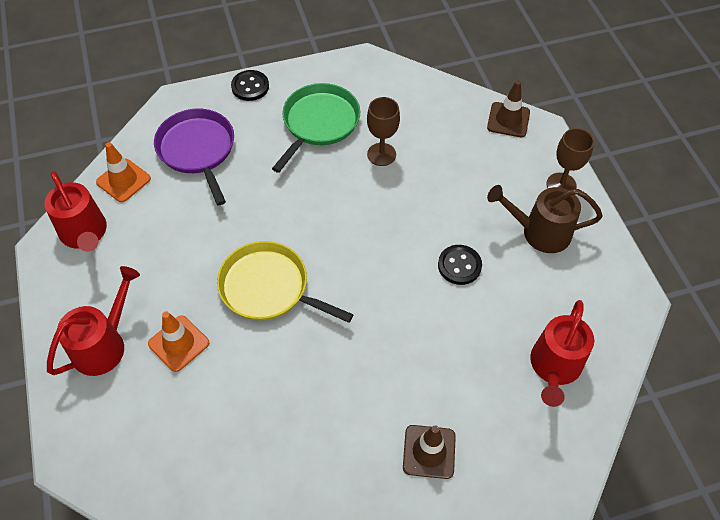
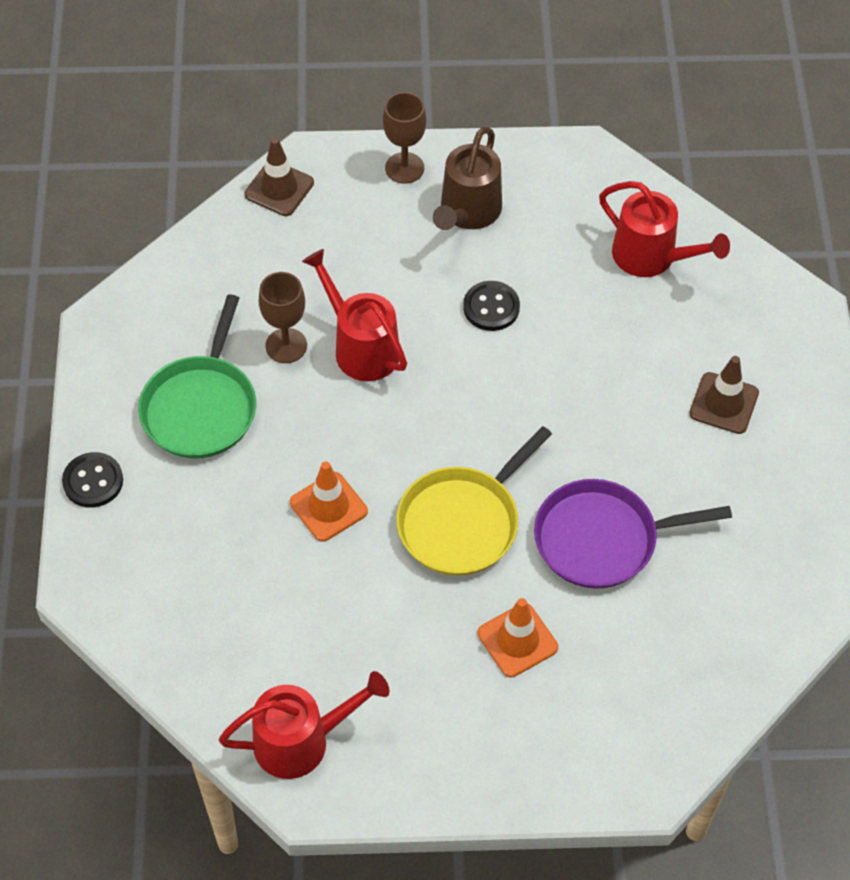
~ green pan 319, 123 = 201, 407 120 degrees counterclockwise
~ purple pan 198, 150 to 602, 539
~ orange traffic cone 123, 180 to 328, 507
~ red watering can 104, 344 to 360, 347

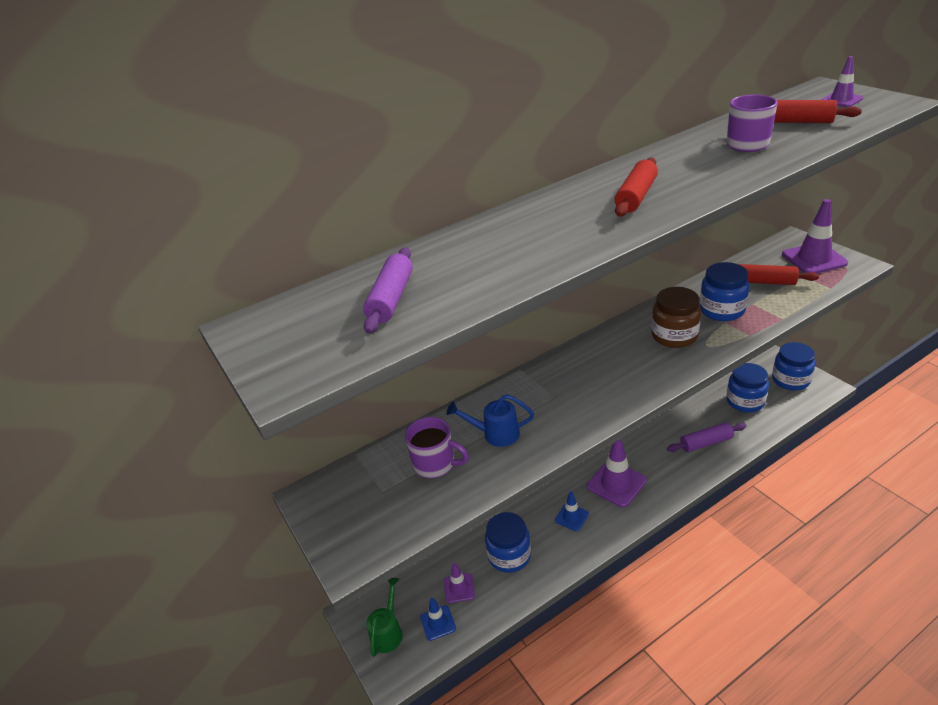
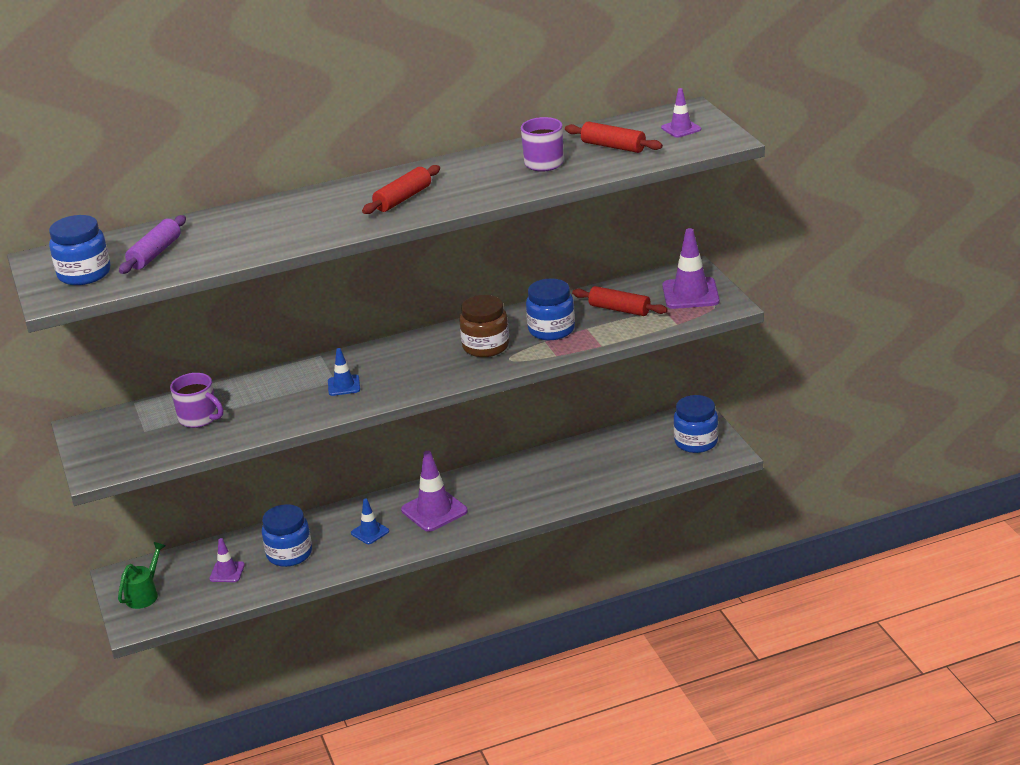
~ blue jar 745, 401 to 84, 274
- blue watering can 495, 434
- purple rolling pin 706, 443
~ blue traffic cone 438, 623 to 344, 385

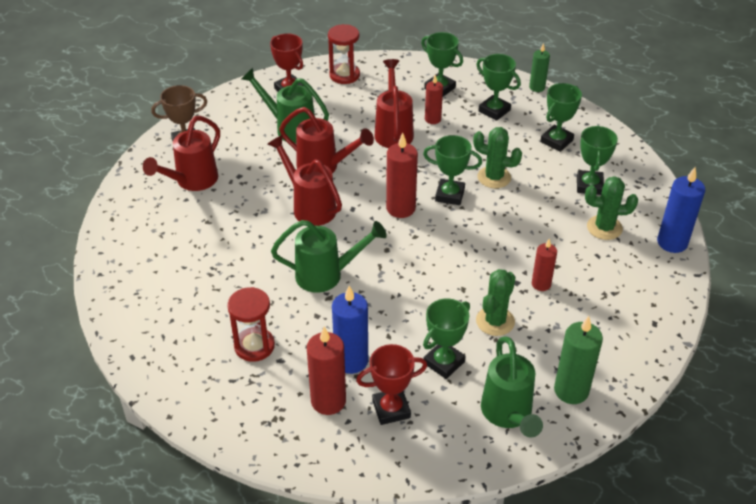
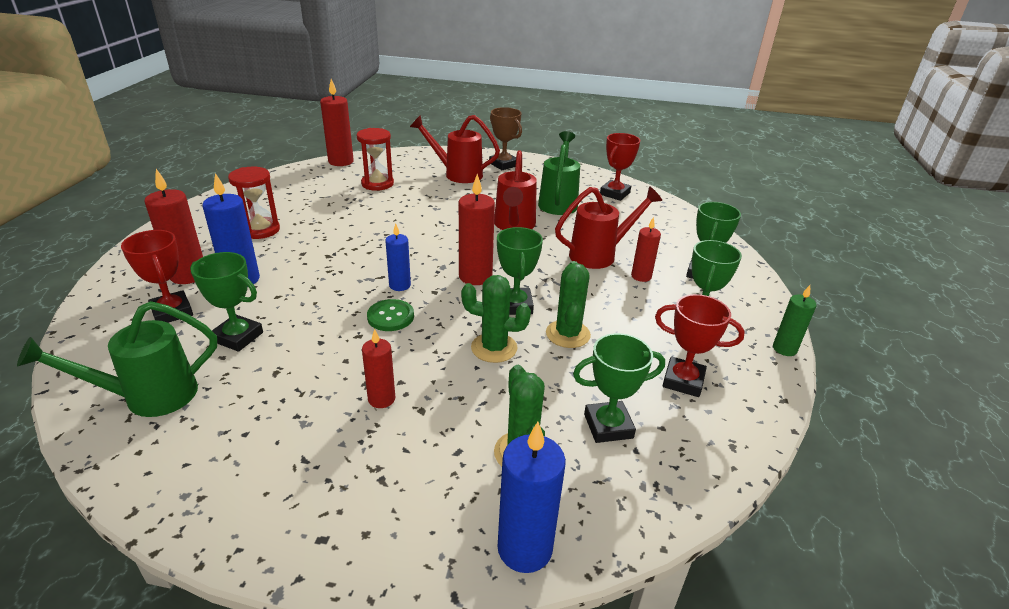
~ red hourglass 344, 75 to 377, 184
~ green trophy 556, 141 to red trophy 683, 381
- red watering can 309, 206
- green watering can 327, 275
~ green cactus 495, 321 to 494, 348
- green candle 571, 390
+ red candle 341, 161
+ blue candle 400, 285
+ green button 390, 317

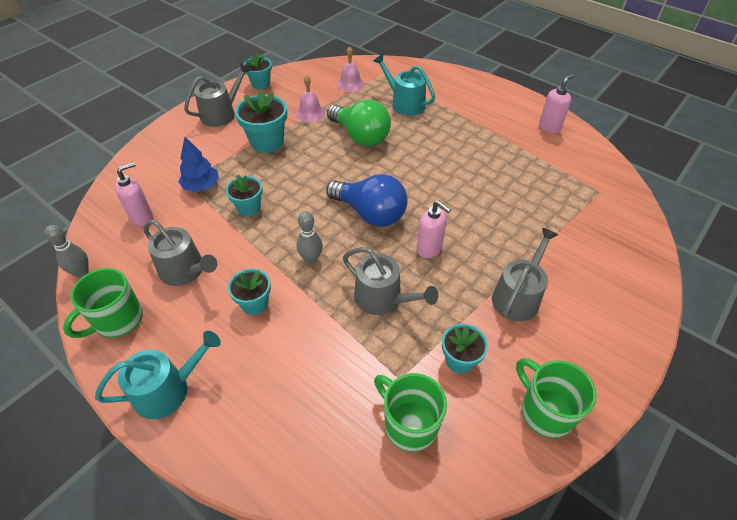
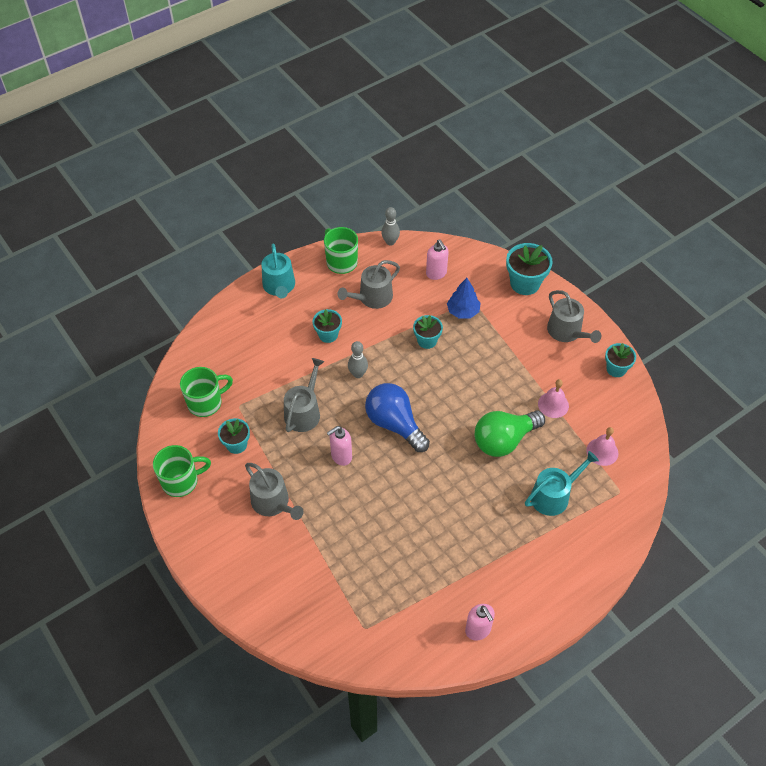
~ turquoise flower pot 267, 142 to 525, 283
~ blue light bulb 370, 213 = 394, 424 90 degrees clockwise
~ grey watering can 383, 299 = 304, 412 150 degrees clockwise

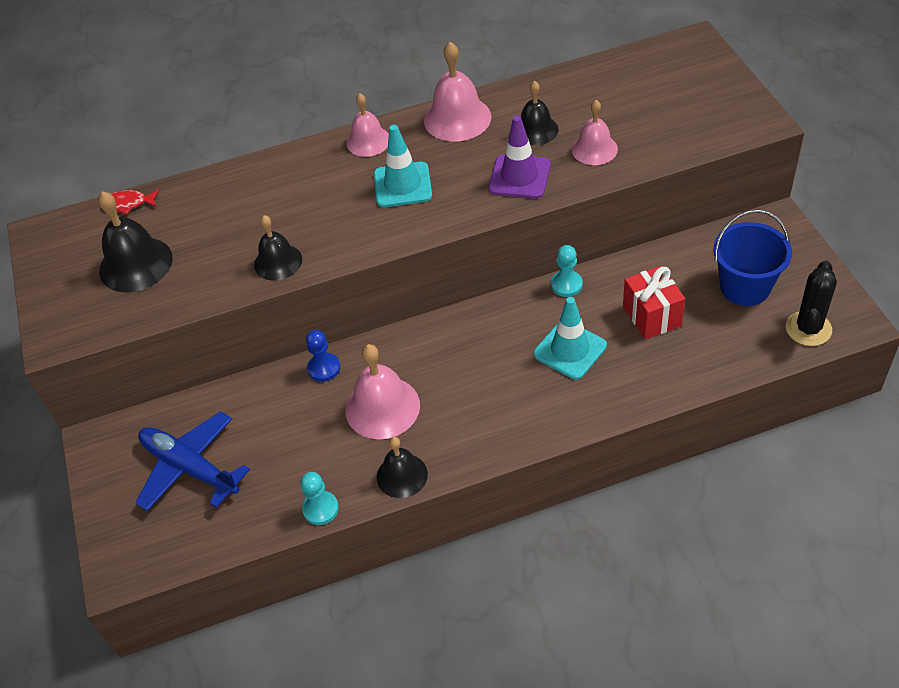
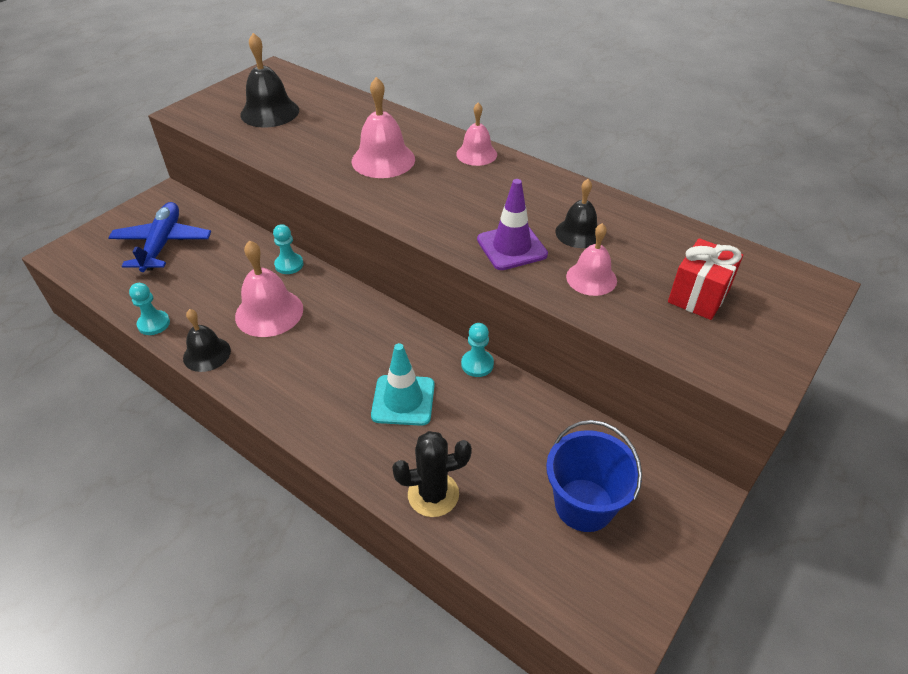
~ pink bell 457, 118 to 383, 160
- turquoise traffic cone 402, 185
- red fish 128, 204
- black bell 278, 262
~ black cactus 808, 329 to 433, 494
~ red gift 652, 316 to 698, 296
~ blue pawn 324, 368 to turquoise pawn 289, 265

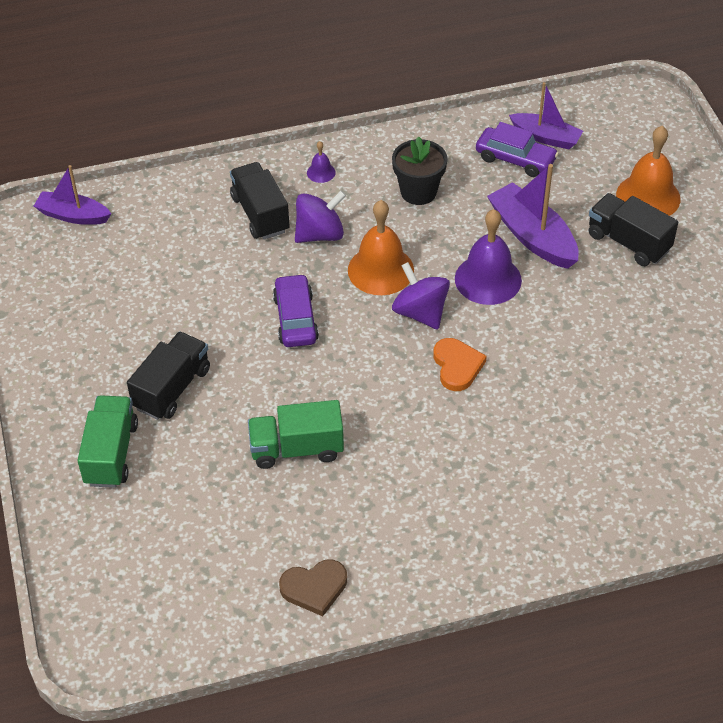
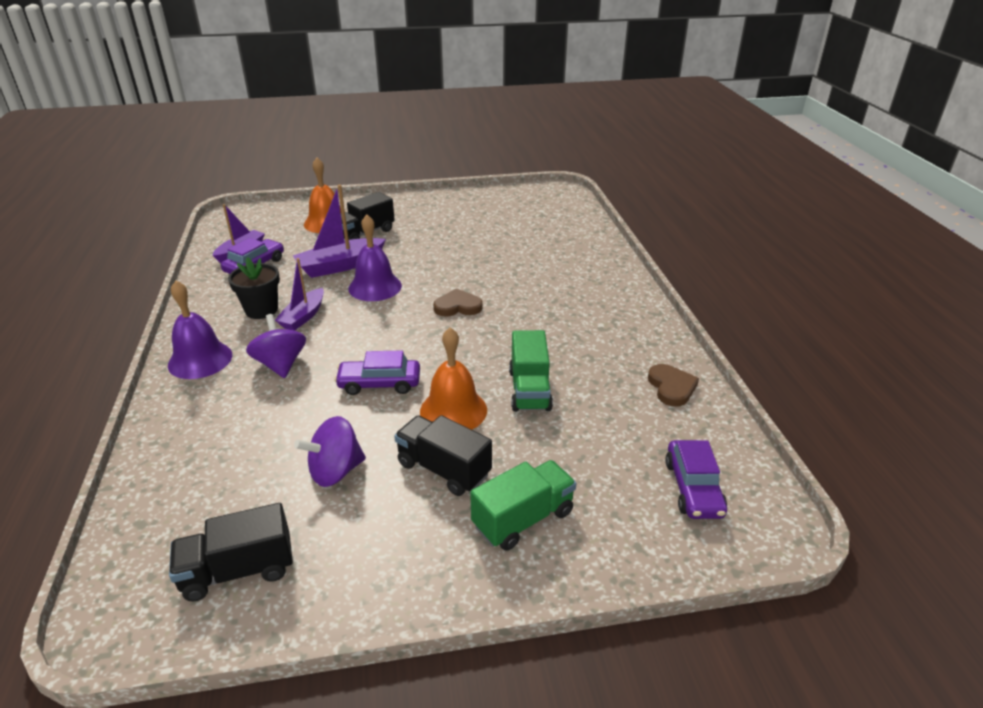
~ purple bell 321, 172 = 200, 360 x2.19
~ black truck 260, 214 to 238, 570
~ purple boat 73, 215 to 303, 316
~ orange bell 380, 270 to 453, 410
~ purple spinning top 420, 313 to 335, 471
~ orange heart 457, 366 to brown heart 457, 306
~ green truck 111, 453 = 523, 519 135 degrees clockwise
+ purple car 693, 488

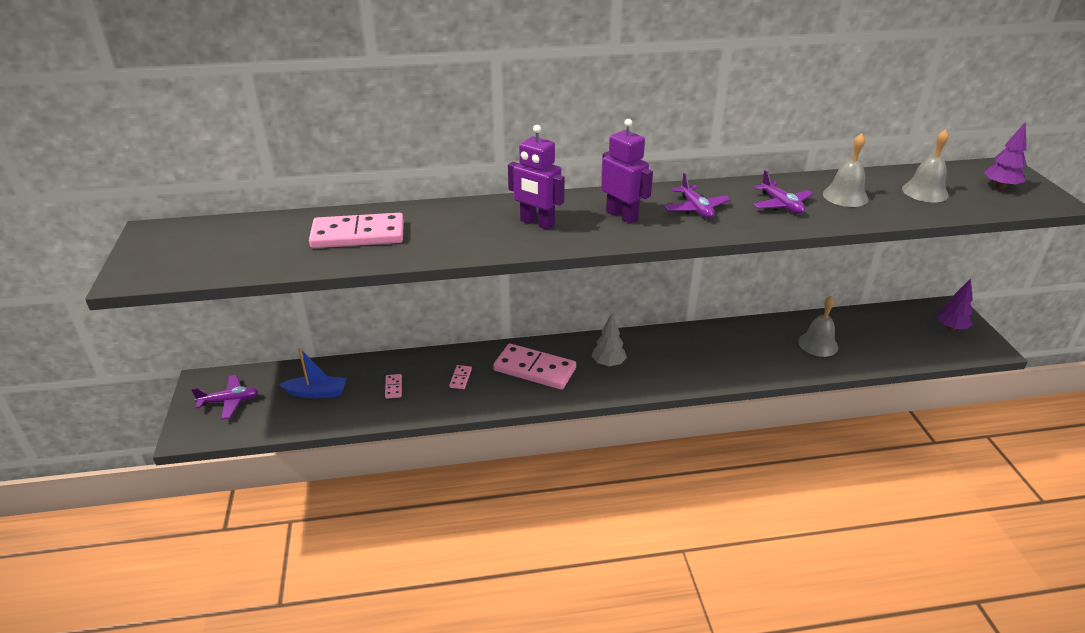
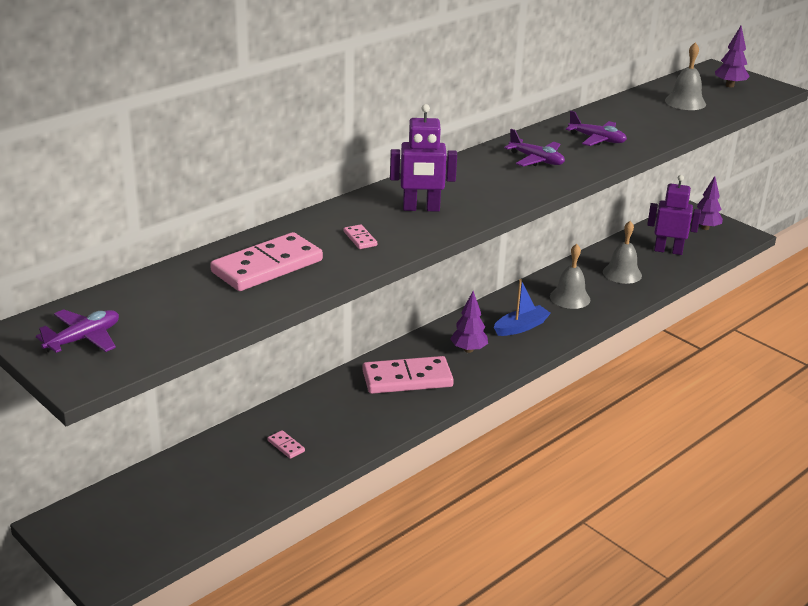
~ purple robot 622, 216 to 668, 251
~ grey bell 845, 196 to 570, 298
~ grey tree 608, 363 to purple tree 468, 350
~ blue boat 317, 393 to 521, 327
~ pink domino 460, 378 to 360, 239
~ purple plane 229, 401 to 83, 339

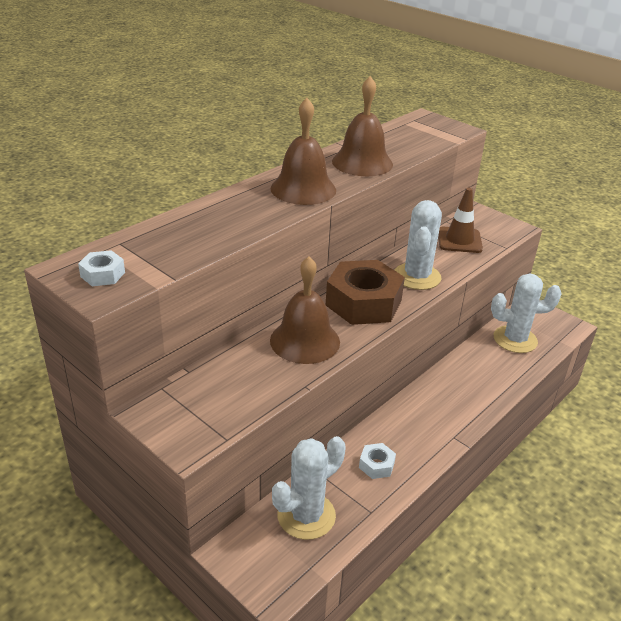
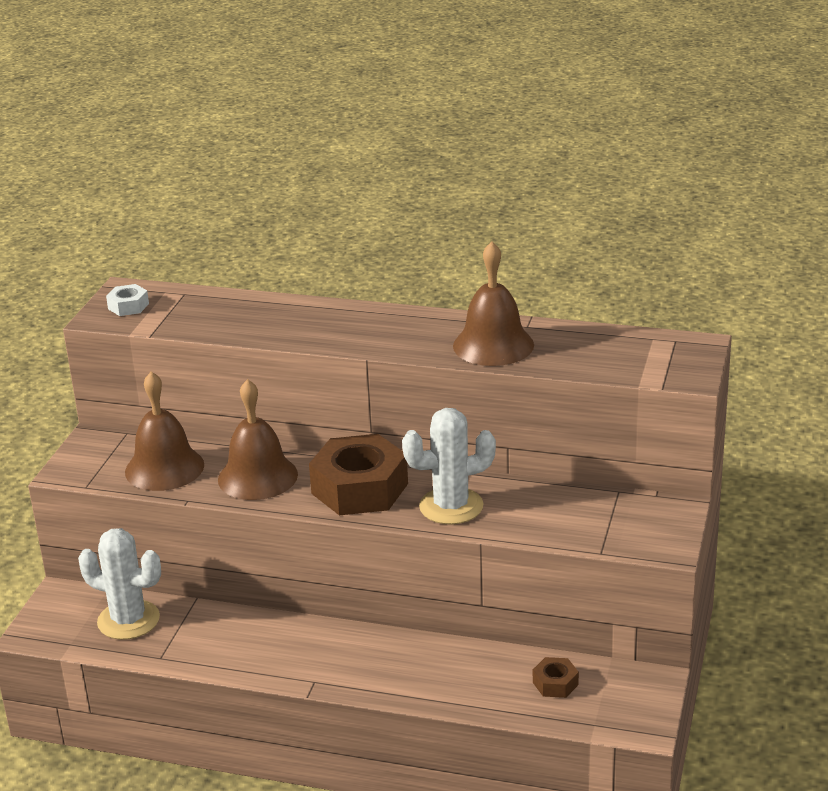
~ brown bell 303, 189 to 164, 468
- brown traffic cone 459, 240
~ white cactus 515, 339 to brown nut 555, 683
- white nut 376, 465

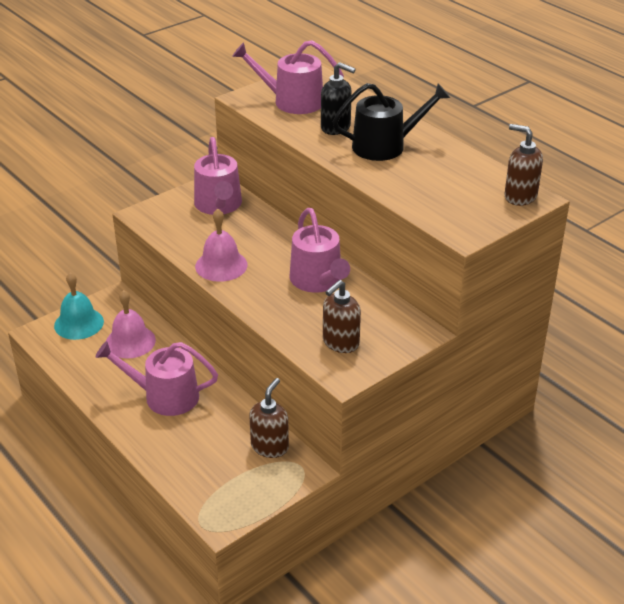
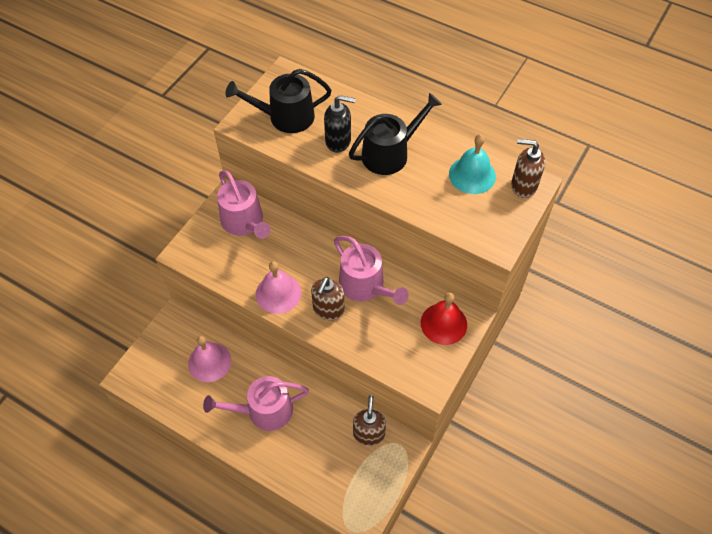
~ pink watering can 292, 101 to black watering can 285, 117
~ turquoise bell 79, 323 to 472, 175
~ brown soap dispenser 340, 343 to 328, 309
+ red bell 443, 323

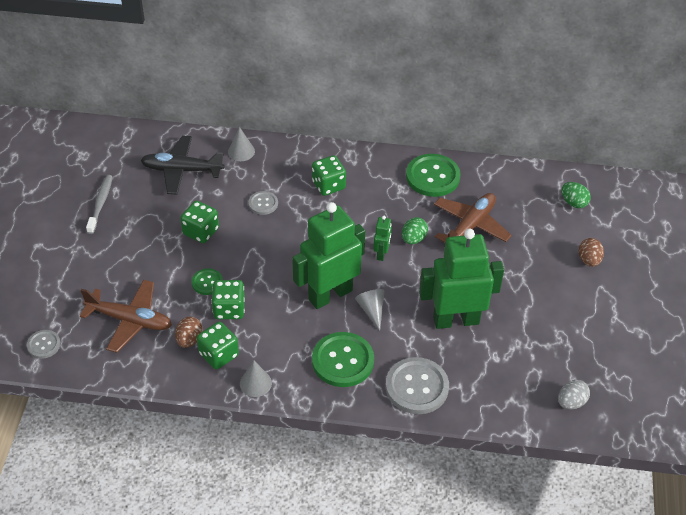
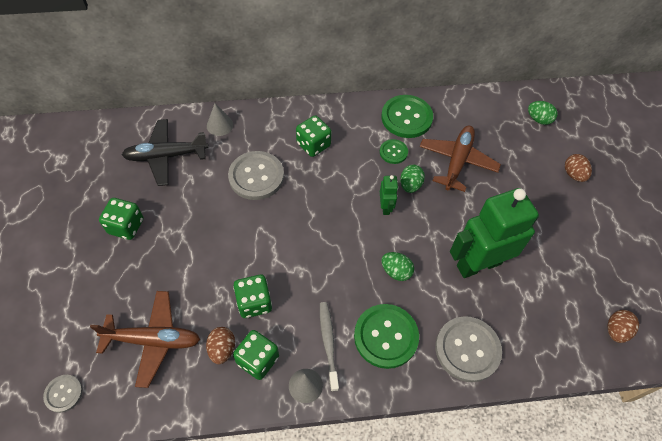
~ grey toothbrush 100, 204 to 328, 343
~ grey button 263, 203 = 256, 176 x1.88
~ green dice 201, 231 to 126, 226
- green robot 330, 294
~ green button 207, 282 to 393, 152
~ grey cone 372, 310 to green egg 396, 271
~ grey egg 571, 402 to brown egg 616, 331

